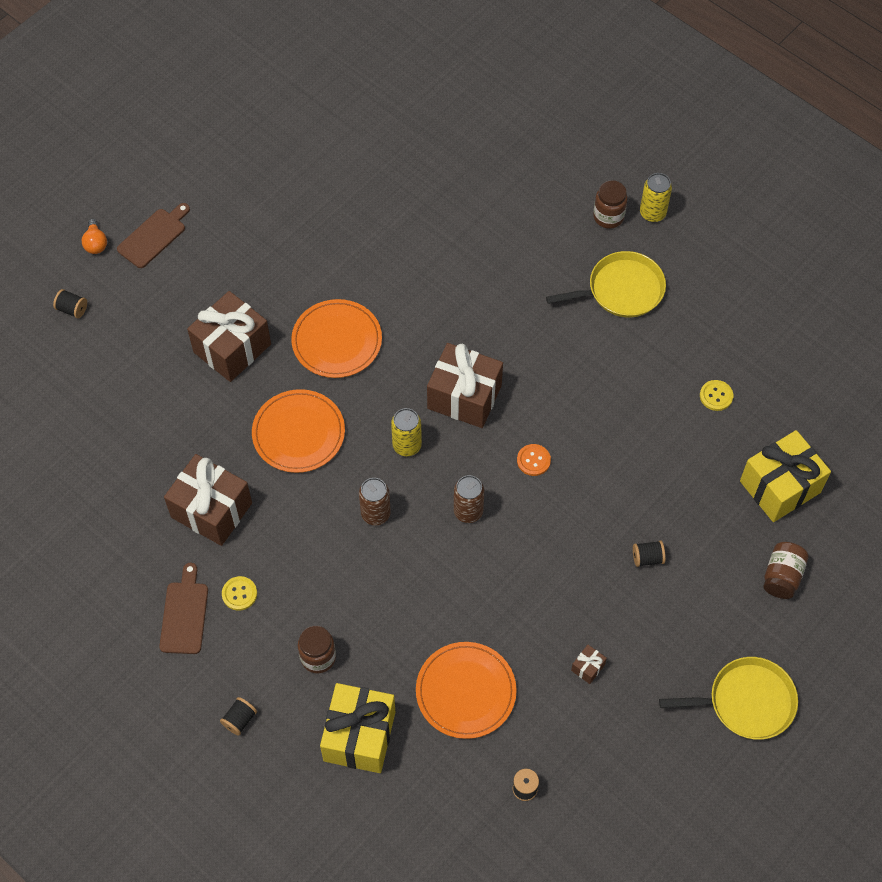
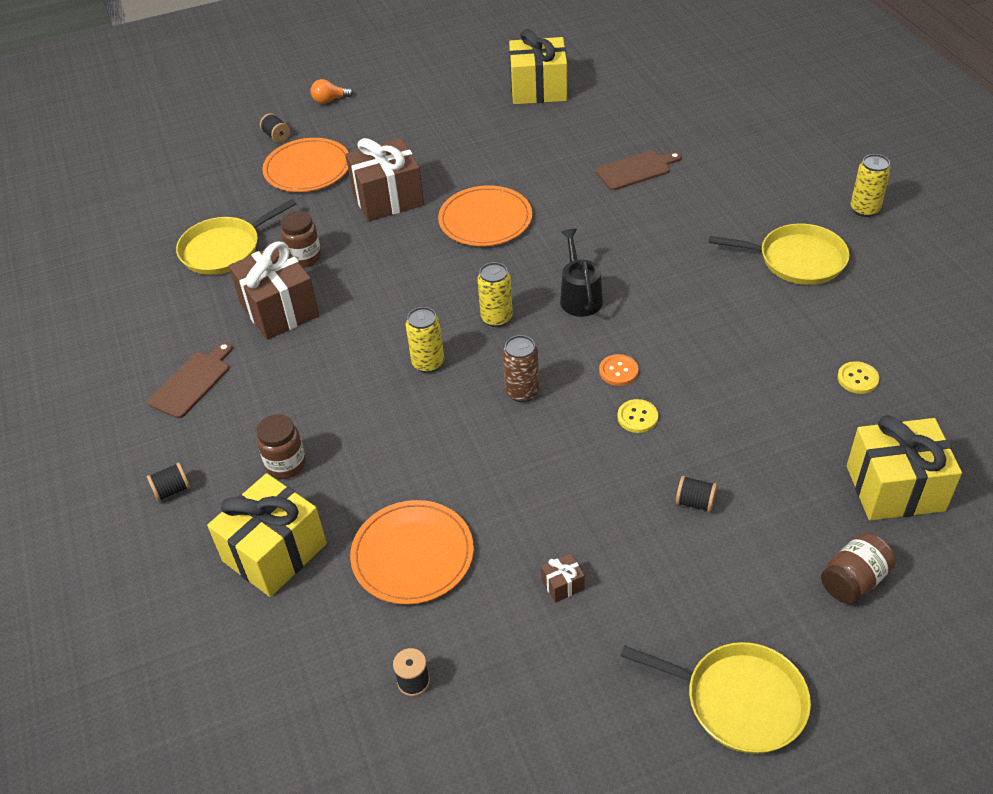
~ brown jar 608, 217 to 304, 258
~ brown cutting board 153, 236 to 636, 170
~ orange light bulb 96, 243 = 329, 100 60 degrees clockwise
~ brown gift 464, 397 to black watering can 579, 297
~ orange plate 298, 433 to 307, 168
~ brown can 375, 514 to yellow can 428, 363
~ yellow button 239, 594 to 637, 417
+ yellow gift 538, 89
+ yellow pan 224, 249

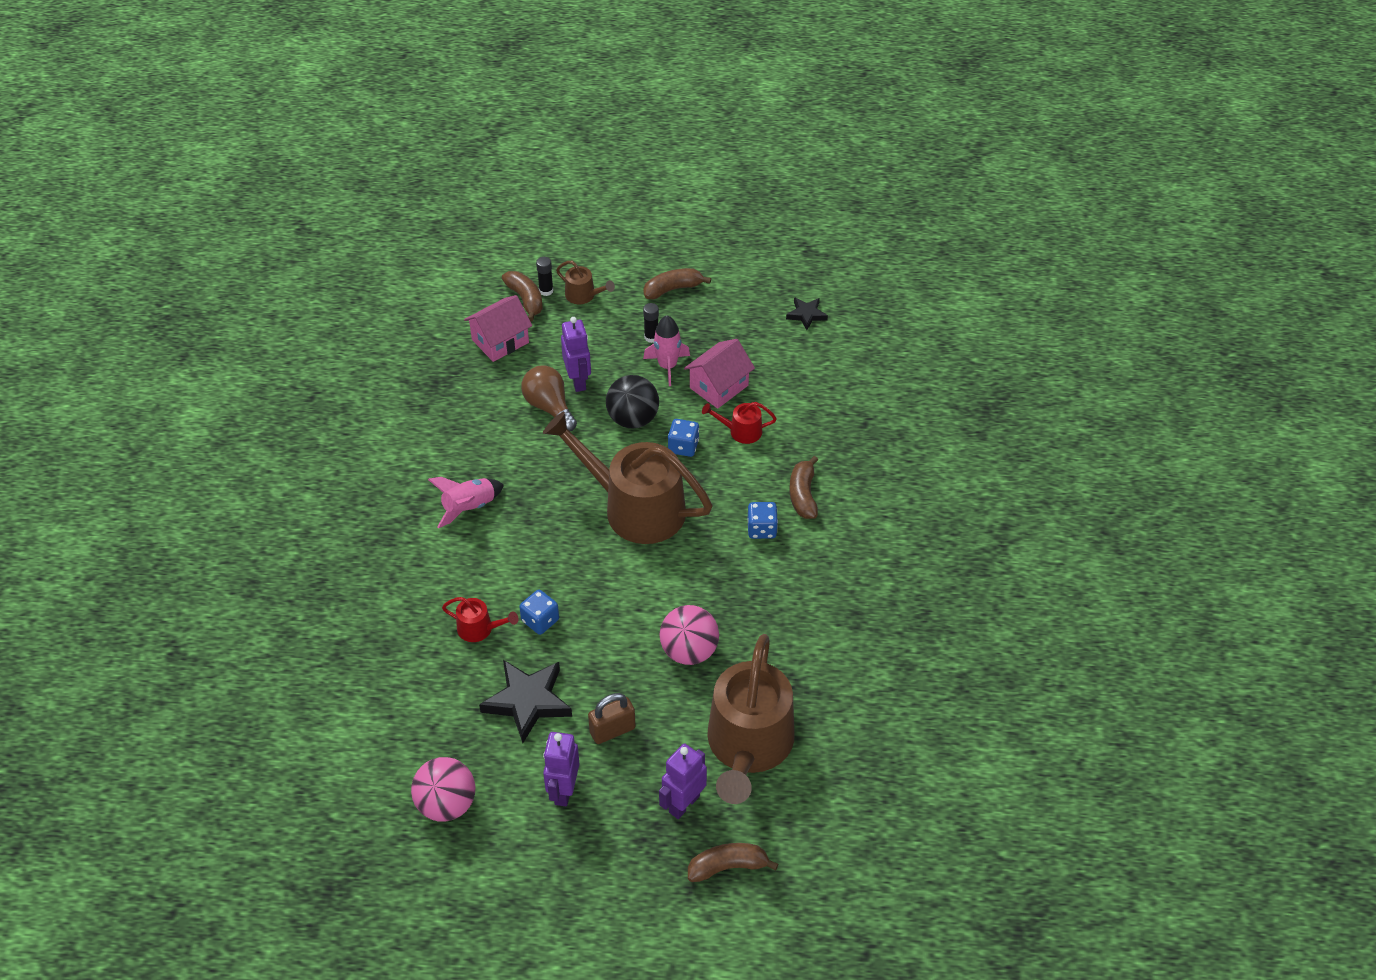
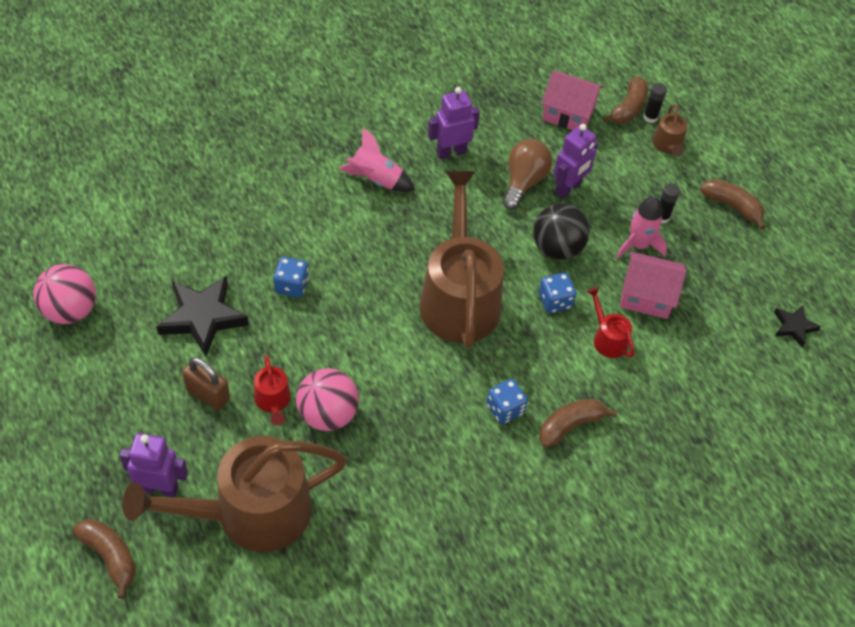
~ red watering can 479, 629 to 273, 401
~ purple robot 563, 790 to 451, 152

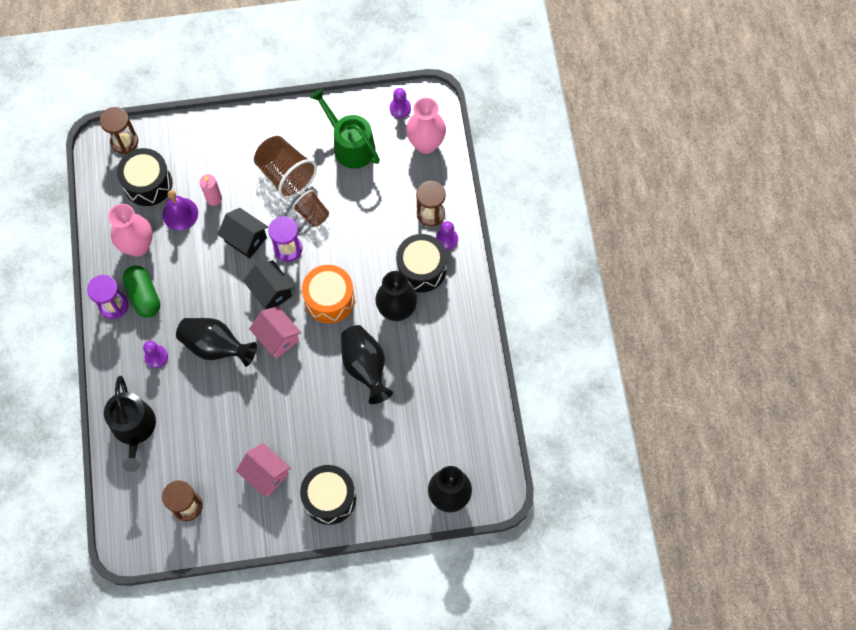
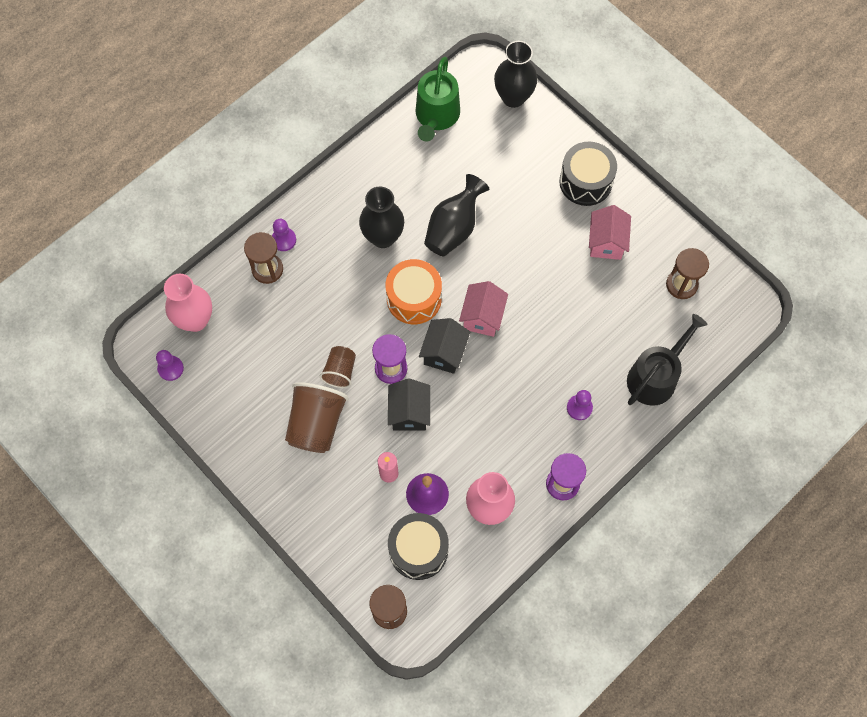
~ green watering can 350, 145 to 436, 116
- black drum 421, 269
- green capsule 144, 296
- black vase 216, 346

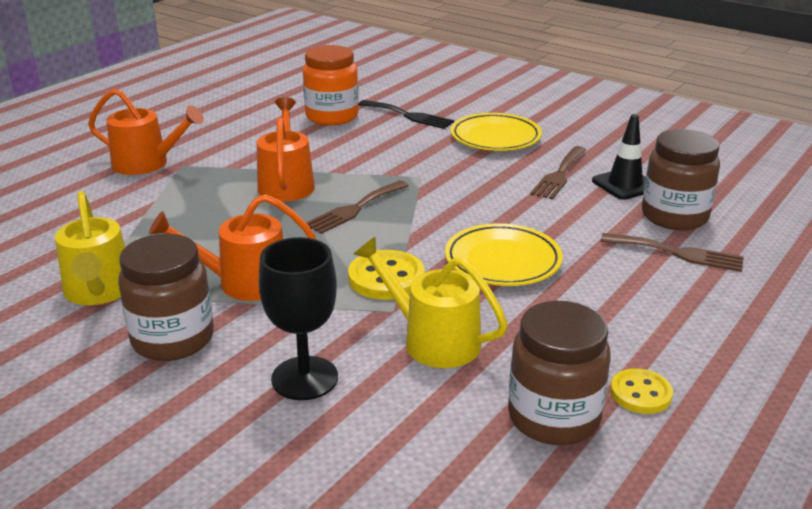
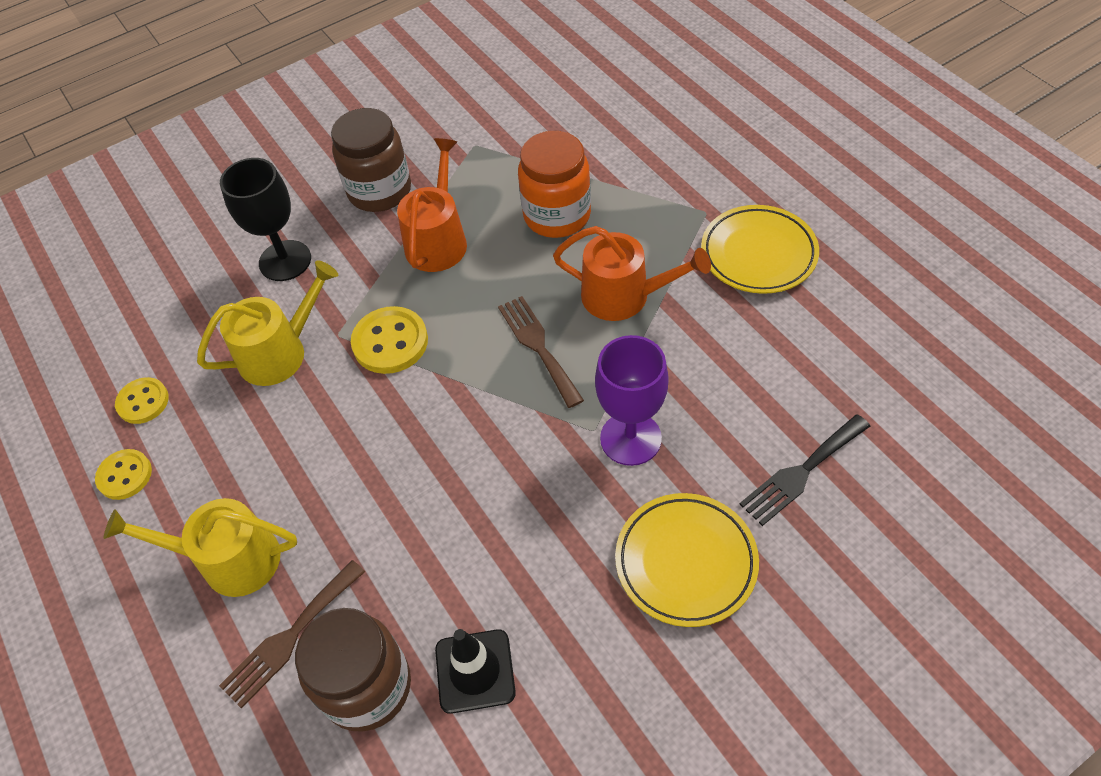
~ orange jar 332, 116 to 557, 215
- orange watering can 146, 163
- brown fork 559, 174
~ yellow watering can 99, 291 to 230, 560
~ yellow plate 502, 261 to 758, 254
~ brown jar 553, 417 to yellow button 143, 402
+ purple goblet 630, 438

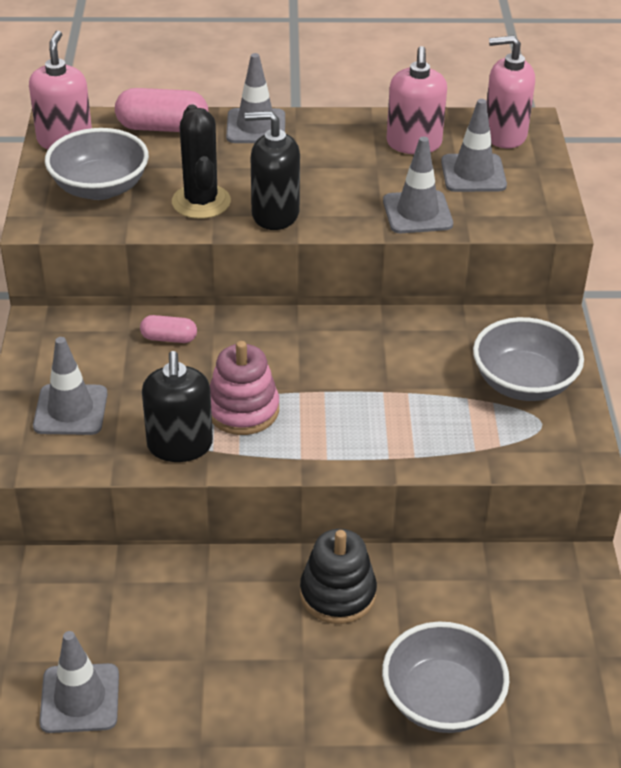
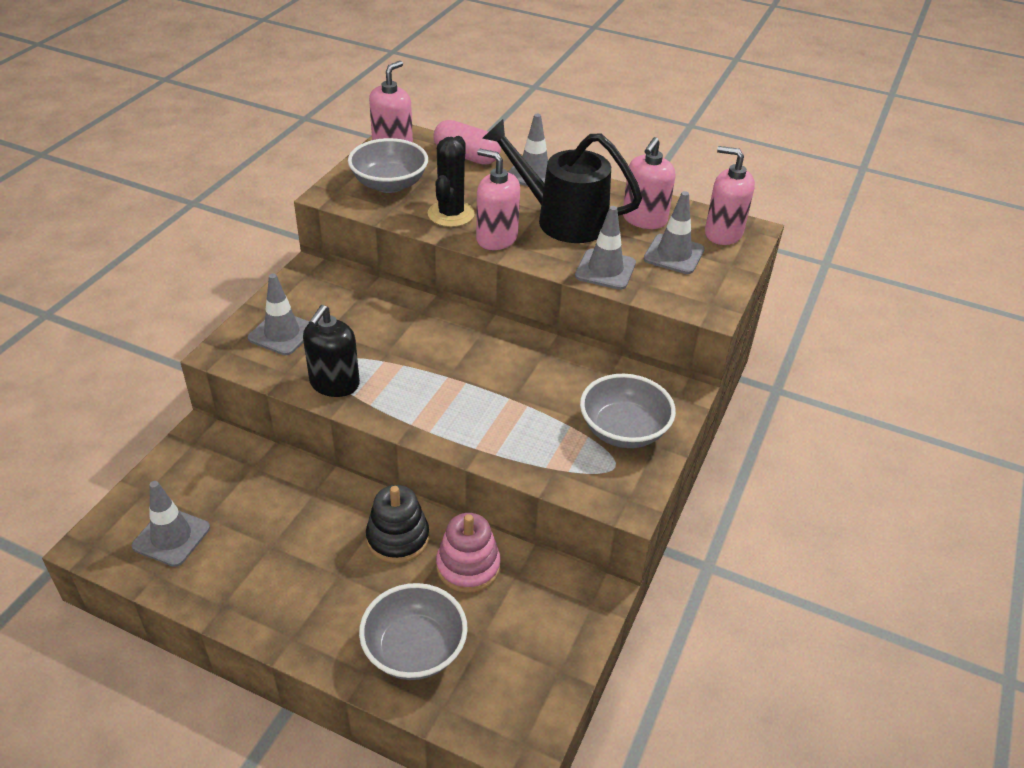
~ black soap dispenser 275, 214 to pink soap dispenser 496, 238
- pink capsule 169, 338
~ pink stacking toy 243, 410 to 468, 566
+ black watering can 562, 219

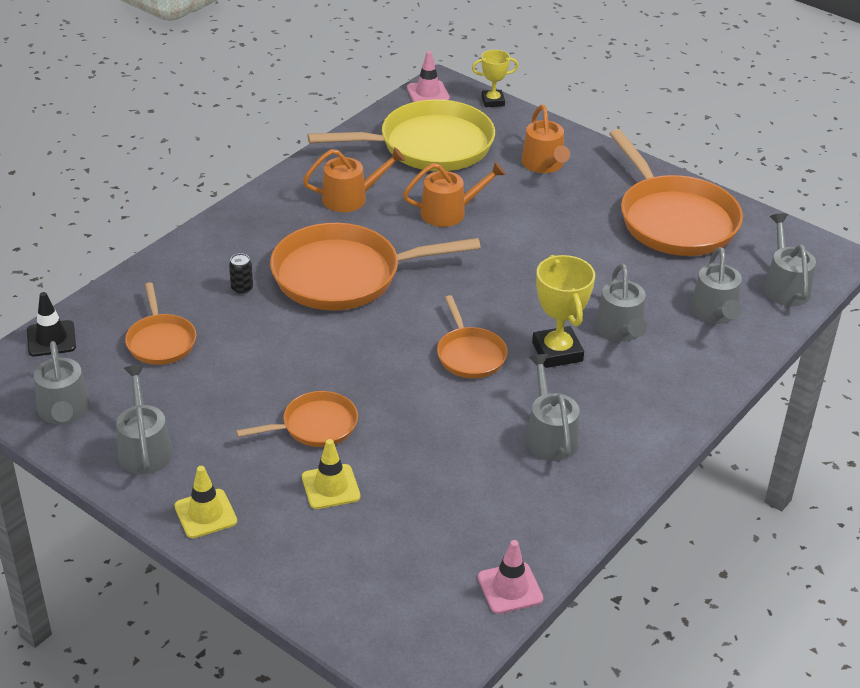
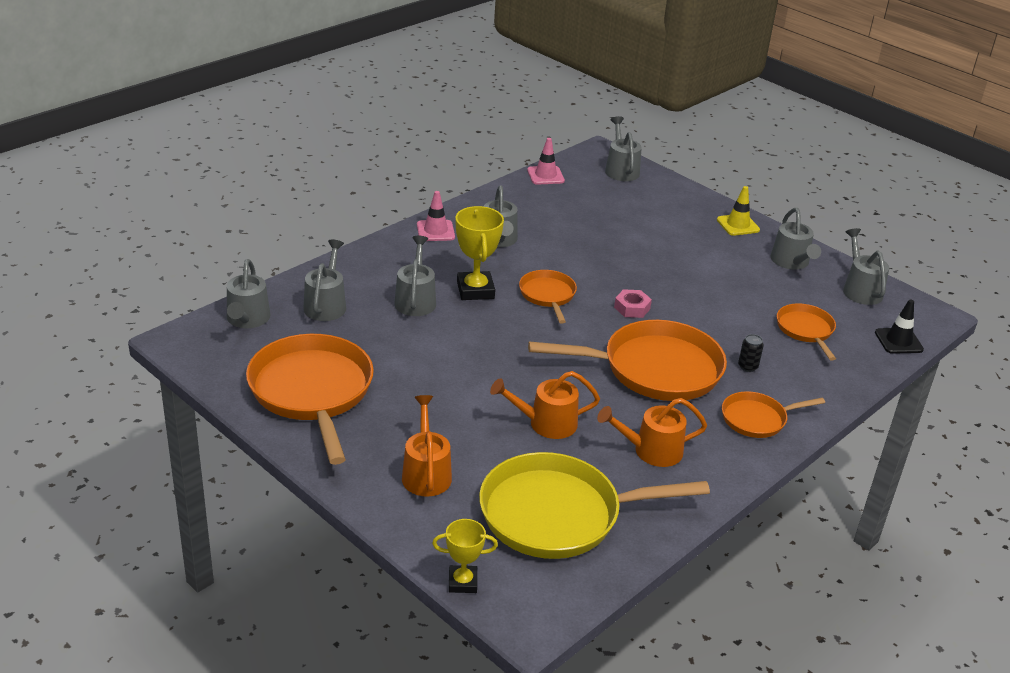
~ pink traffic cone 428, 93 to 435, 231
~ orange pan 315, 426 to 757, 419
- yellow traffic cone 330, 487
+ grey watering can 621, 169
+ pink nut 632, 308

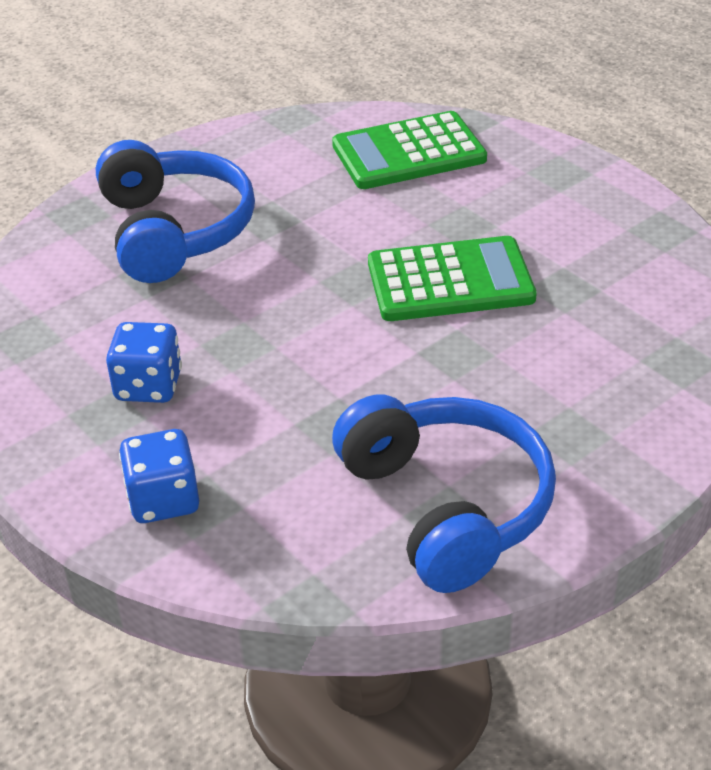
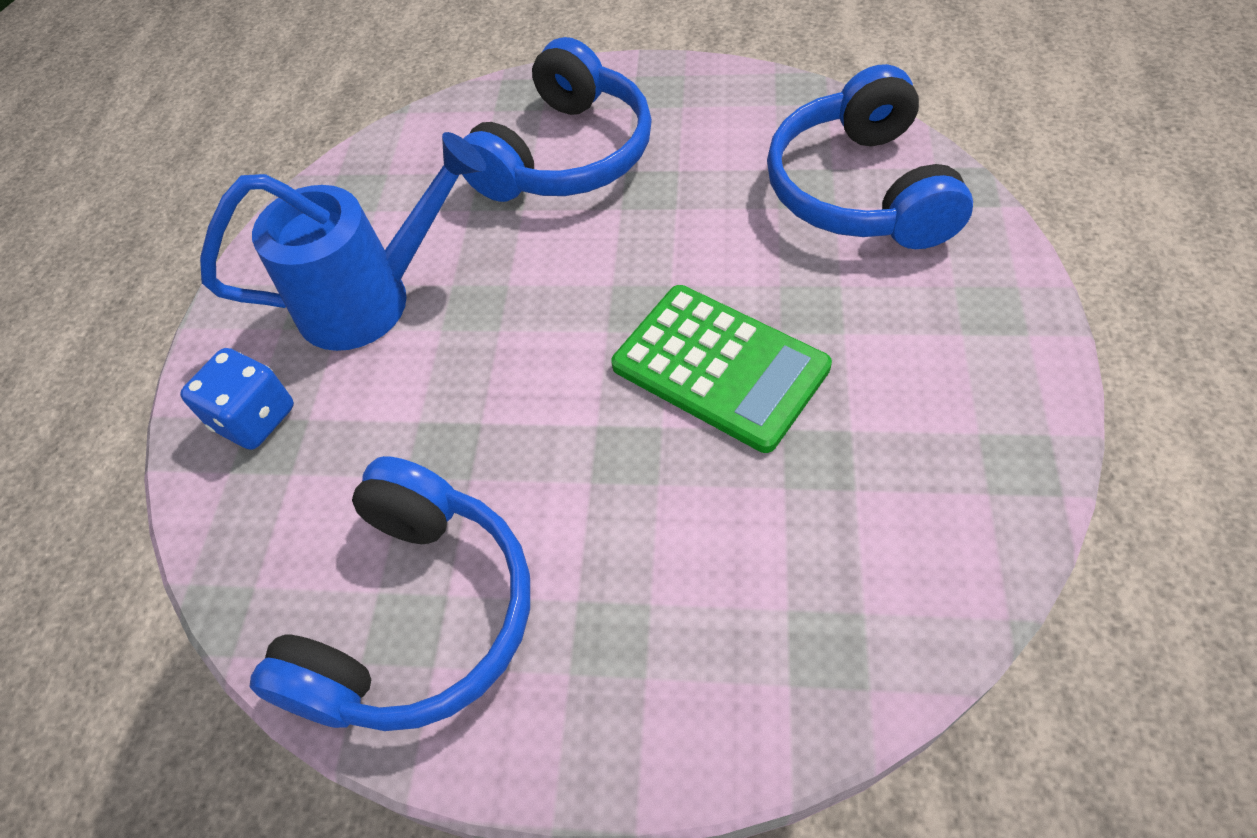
~ green calculator 409, 153 to blue headphones 860, 190
~ blue dice 149, 386 to blue watering can 372, 299

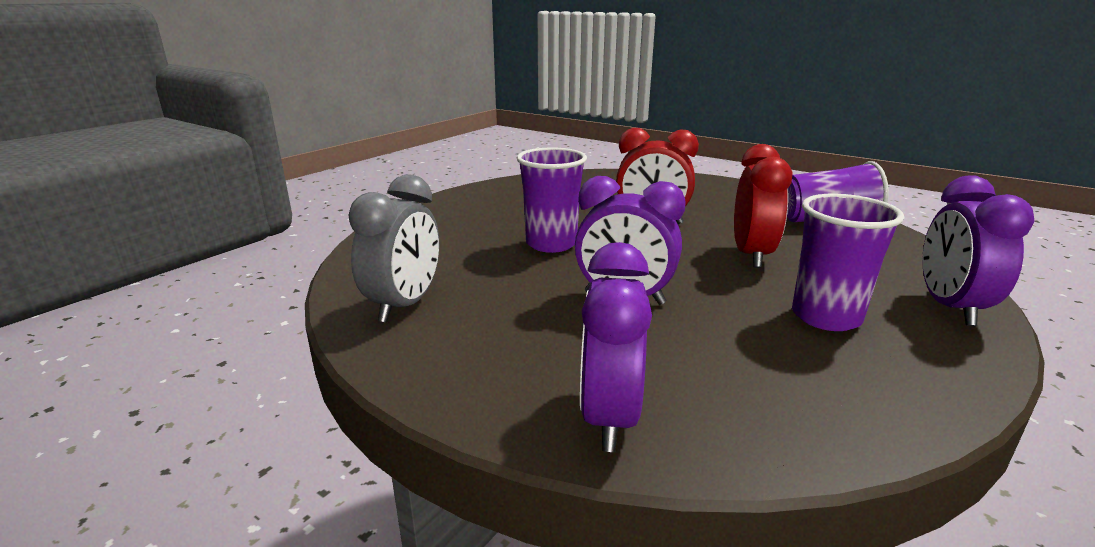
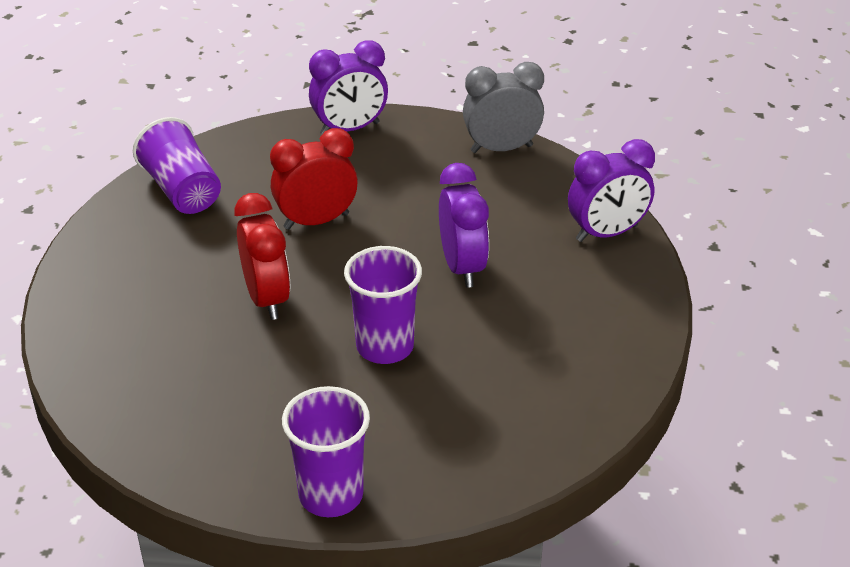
~ grey clock 404, 305 to 501, 149
~ purple cup 826, 317 to 331, 495

